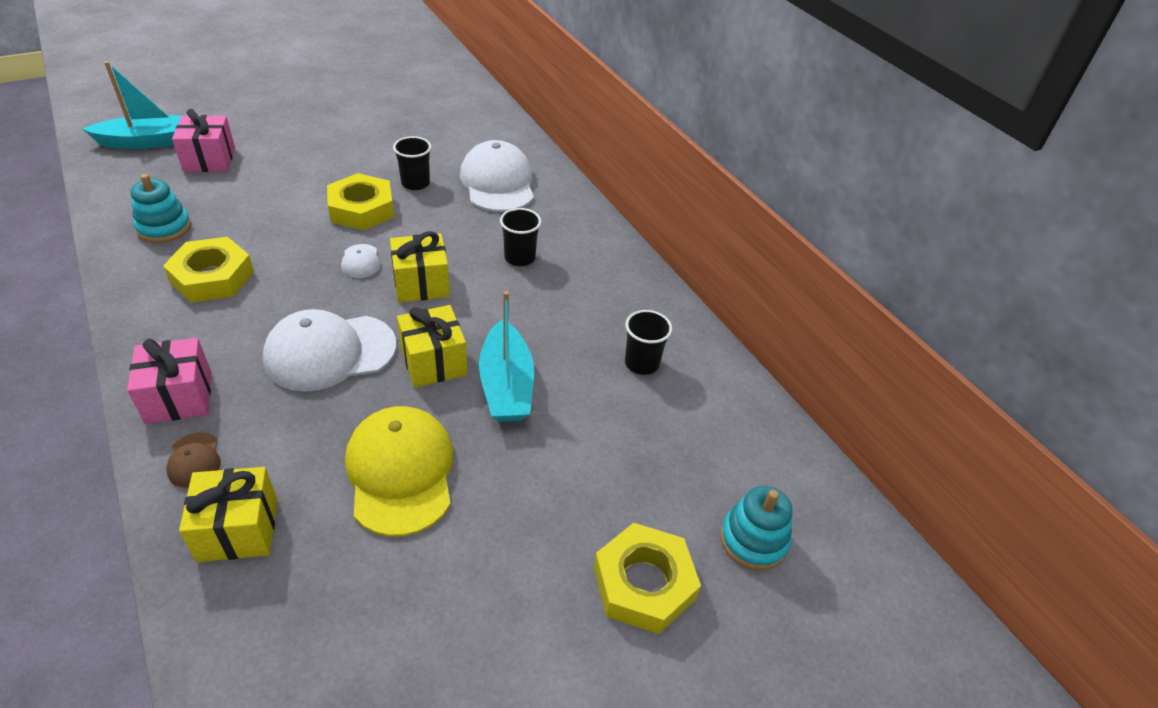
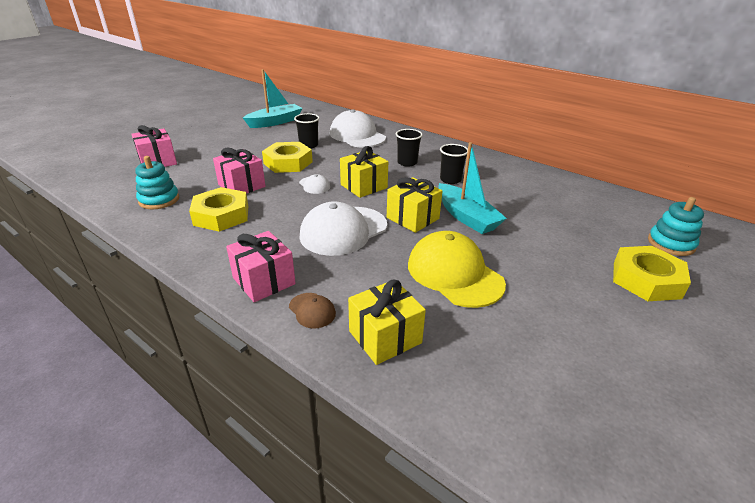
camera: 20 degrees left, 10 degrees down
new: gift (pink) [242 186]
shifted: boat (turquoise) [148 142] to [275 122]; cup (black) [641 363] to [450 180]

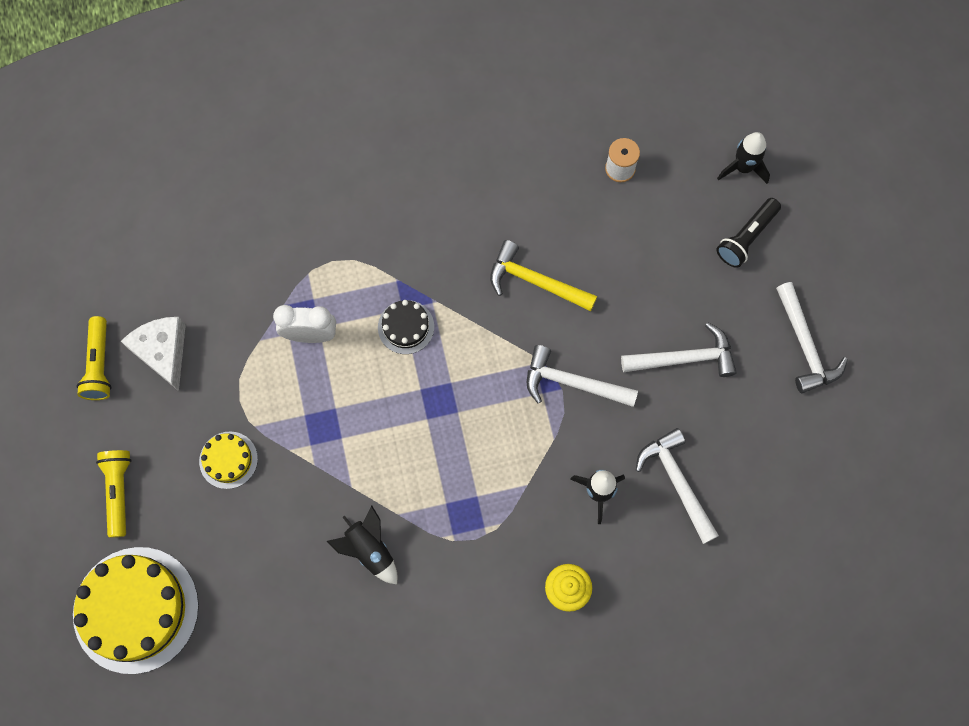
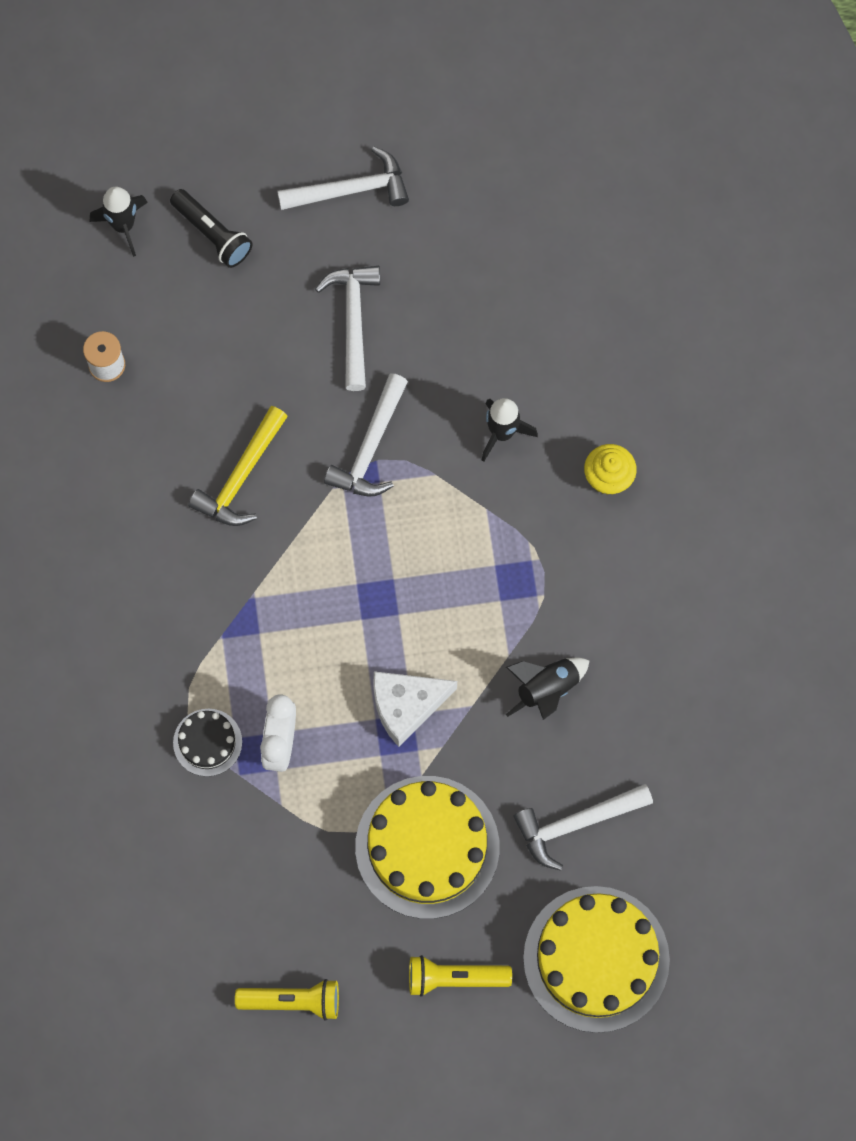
camera: 85 degrees left, 0 degrees up
shifted: cake (black) [406 327] to [207 742]; cheese (white) [163 352] to [406 706]; hammer (white) [677 482] to [576 823]
scaled: cake (yellow) [228 460] = [427 847] x2.07

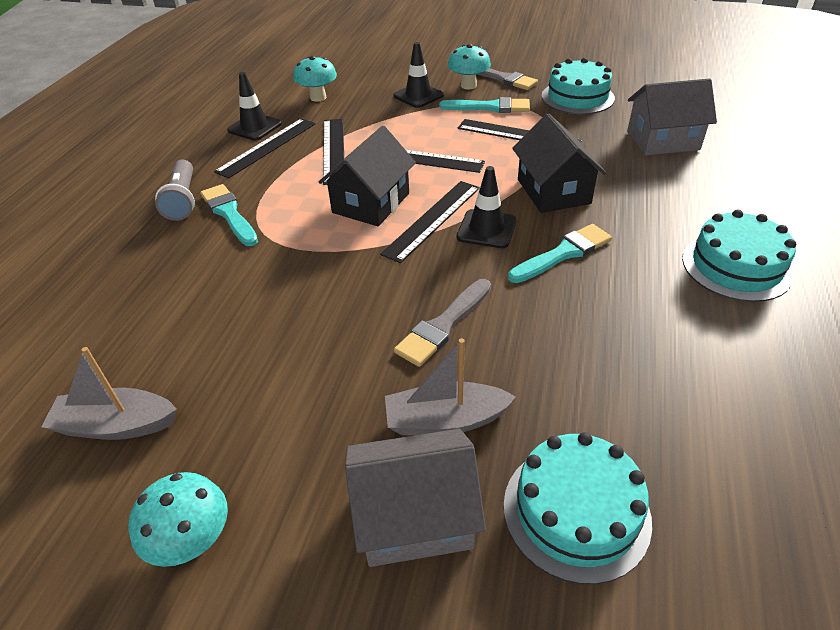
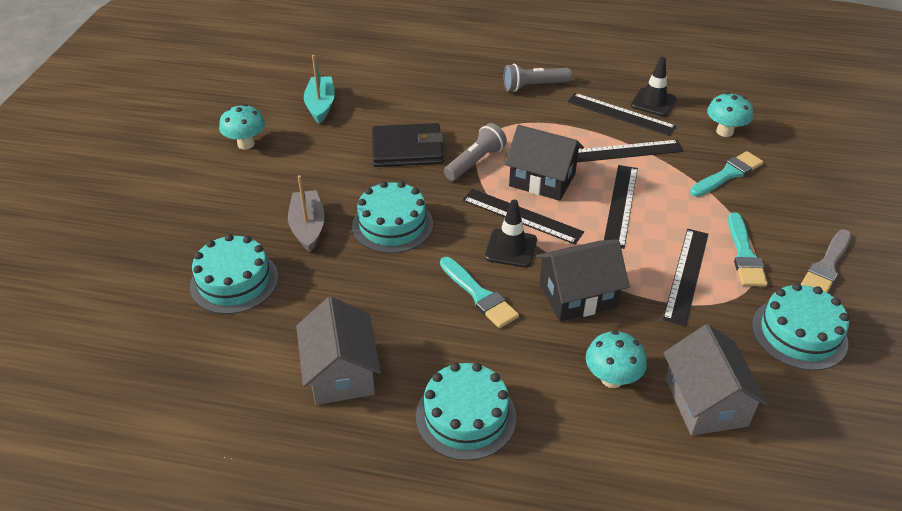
camera: 85 degrees right, 0 degrees up
gone: traffic cone (black) [418 96]
new: wallet (black) [407 149]; flashlight (grey) [475 162]
shifted: mushroom (turquoise) [468 85] to [612 378]; brush (turquoise) [229 213] to [728 174]; house (grey) [415 516] to [341 373]
swapped: brush (grey) [443 325] to cake (turquoise) [392 225]
repainted: boat (grey) [116 425] to boat (turquoise) [320 105]

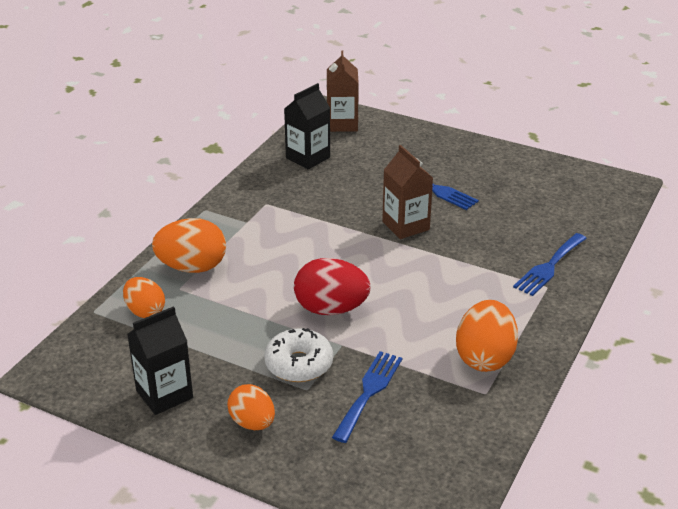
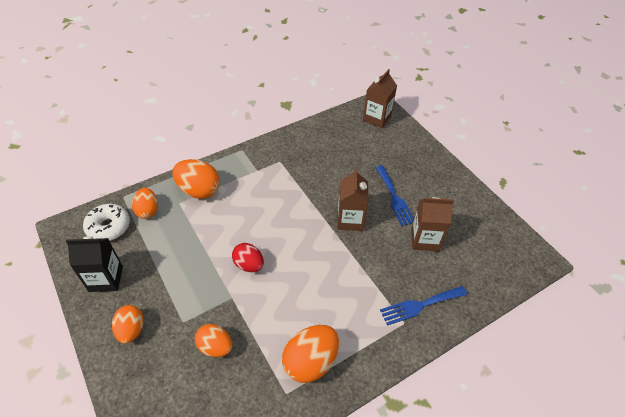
camera: 30 degrees right, 15 degrees up
gone: carton (black) [308 158]
new: carton (brown) [424 239]
shifted: donut (white) [299 364] to [108 227]
swapped: fork (blue) [369 392] to egg (orange) [215 347]
scaled: egg (red) [331 309] = [249 265] x0.65

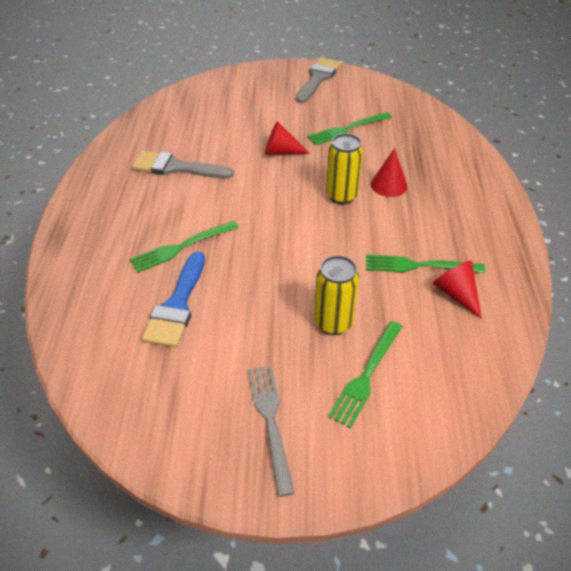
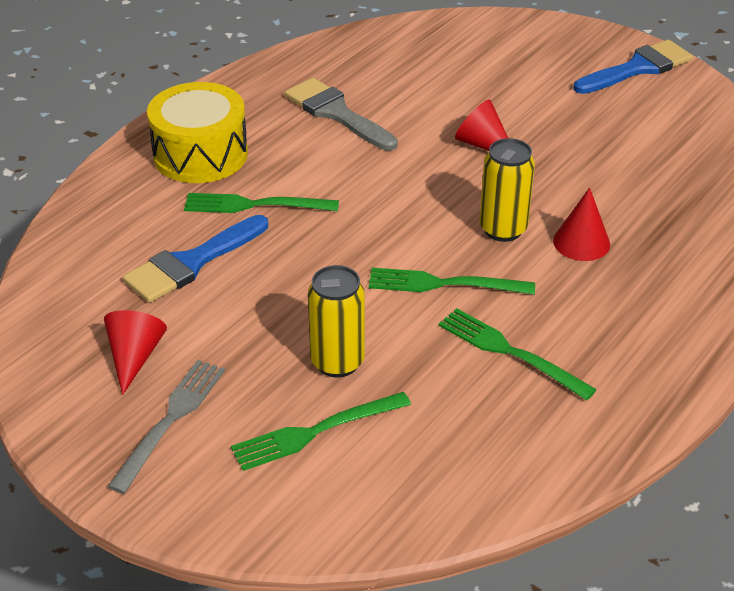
camera: 35 degrees right, 5 degrees down
new: drum (yellow) [200 154]
shifted: fork (green) [347 129] to [443 284]; cone (red) [456 294] to [134 357]
repainted: brush (grey) [318 78] to brush (blue) [638 68]

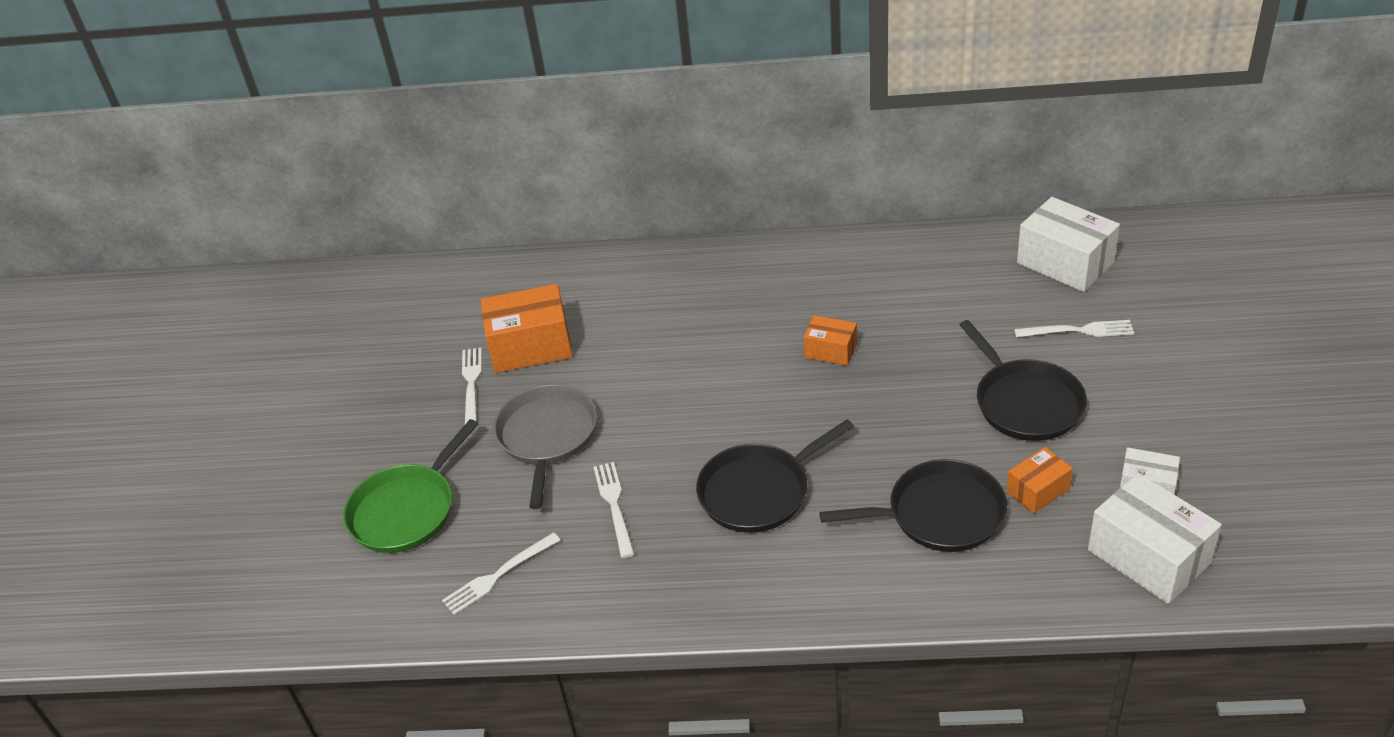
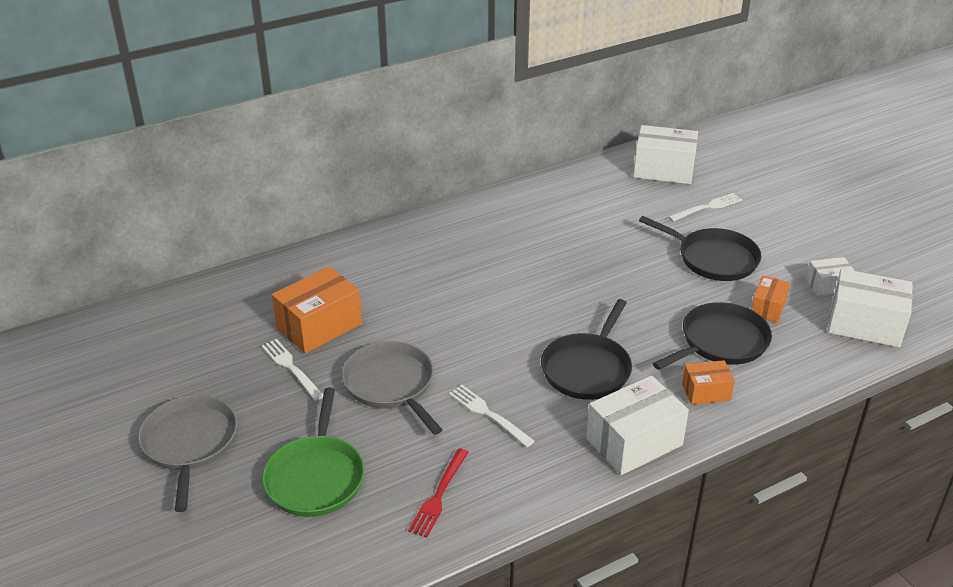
camera: 35 degrees left, 5 degrees down
new: box (white) [634 442]; pan (grey) [190 444]
shifted: box (orange) [830 351] to [706 392]
repainted: fork (white) [498 575] to fork (red) [438 495]

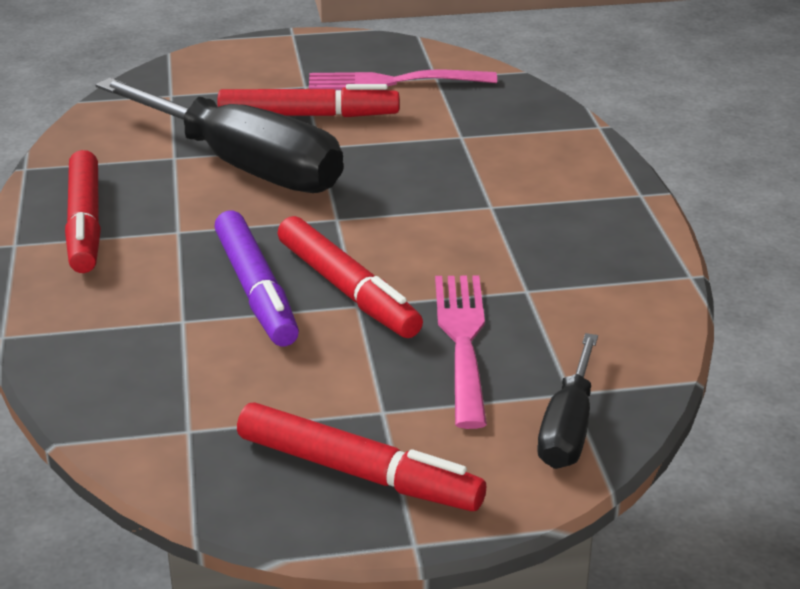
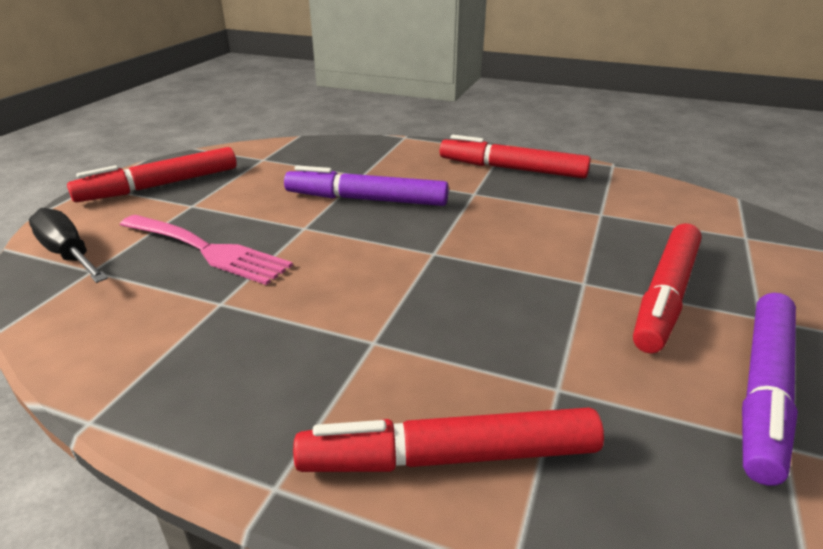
camera: 120 degrees right, 0 degrees up
gone: screwdriver (black) [243 166]
shifted: marker (red) [347 290] to [449 457]
swapped: fork (pink) [392 82] to marker (purple) [764 390]

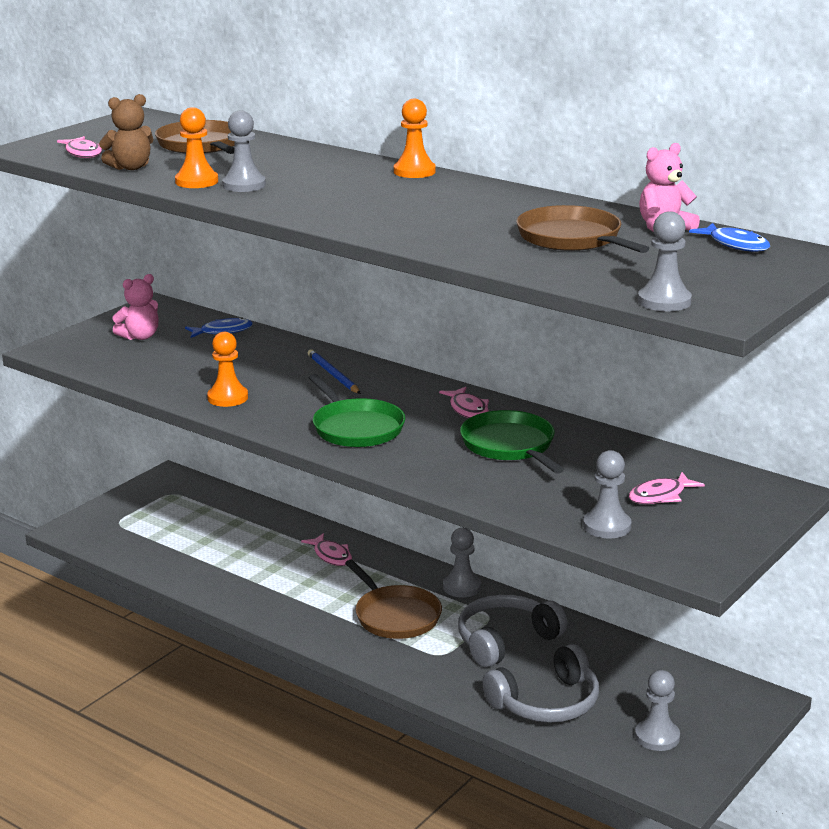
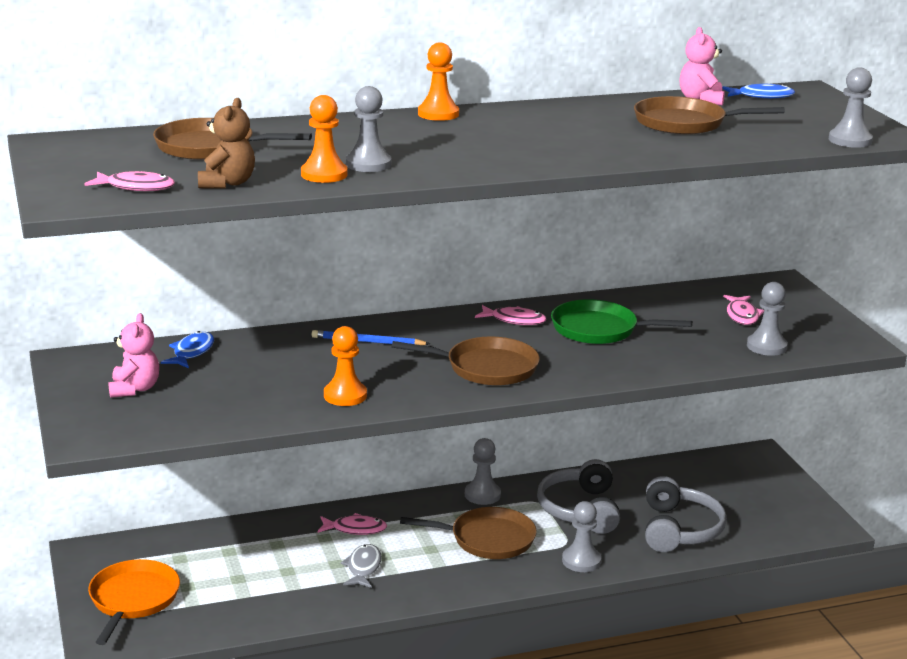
camera: 55 degrees left, 0 degrees up
new: fish (grey) [363 568]; pan (orange) [133 599]
shifted: pawn (grey) [657 737] to [581 561]
repainted: pan (green) [356 428] to pan (brown) [487 368]

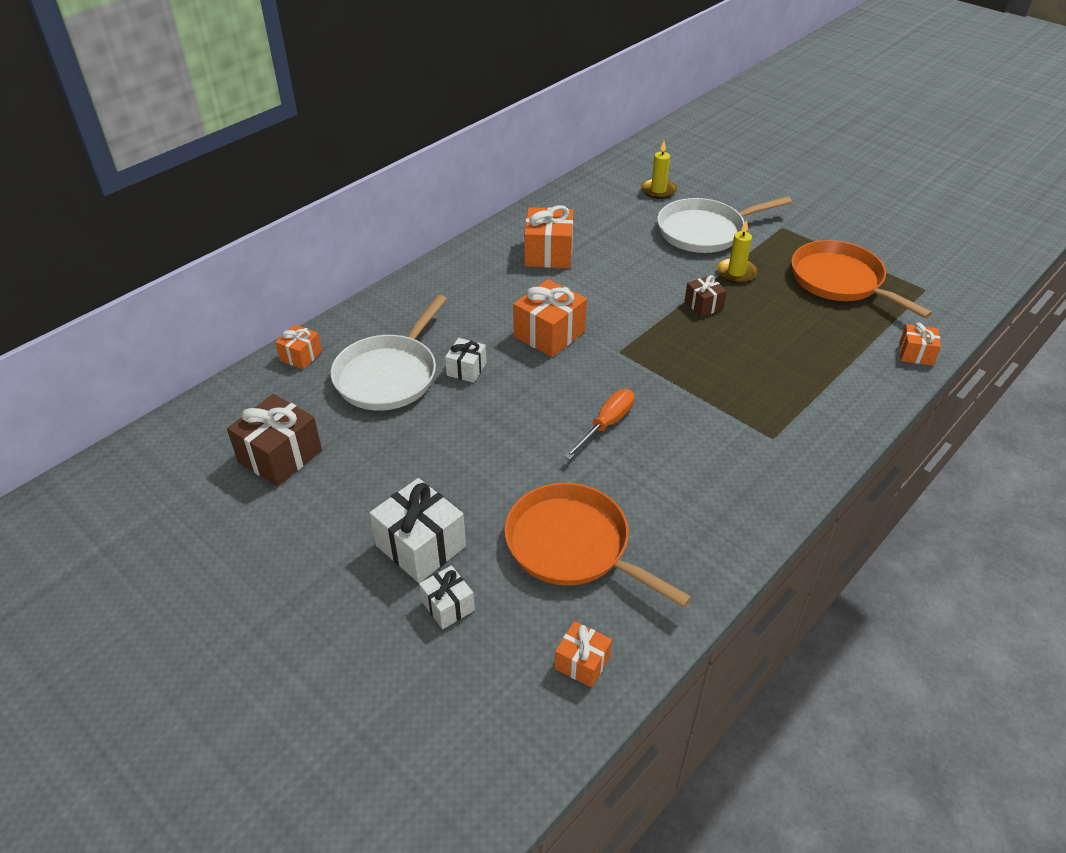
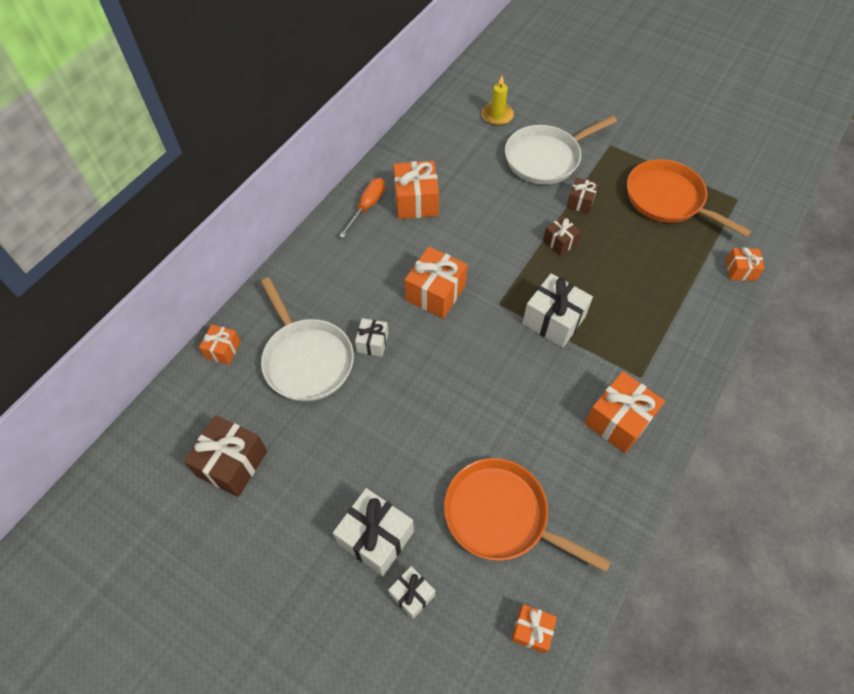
camera: 10 degrees left, 15 degrees up
new: gift (white) [553 320]; gift (orange) [618 420]
shifted: screwdriver (orange) [606 424] to [367 206]
swapped: candle (yellow) [736 273] to gift (brown) [580 202]
rotated: pan (white) [389 375] = [306 359] 45 degrees counterclockwise

